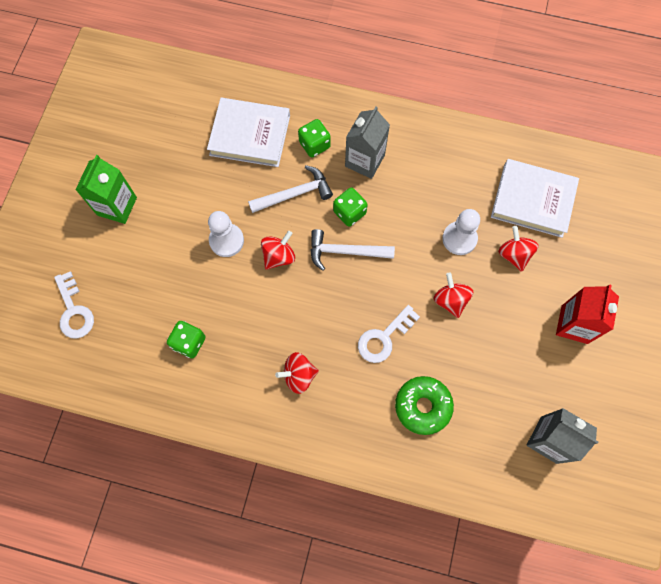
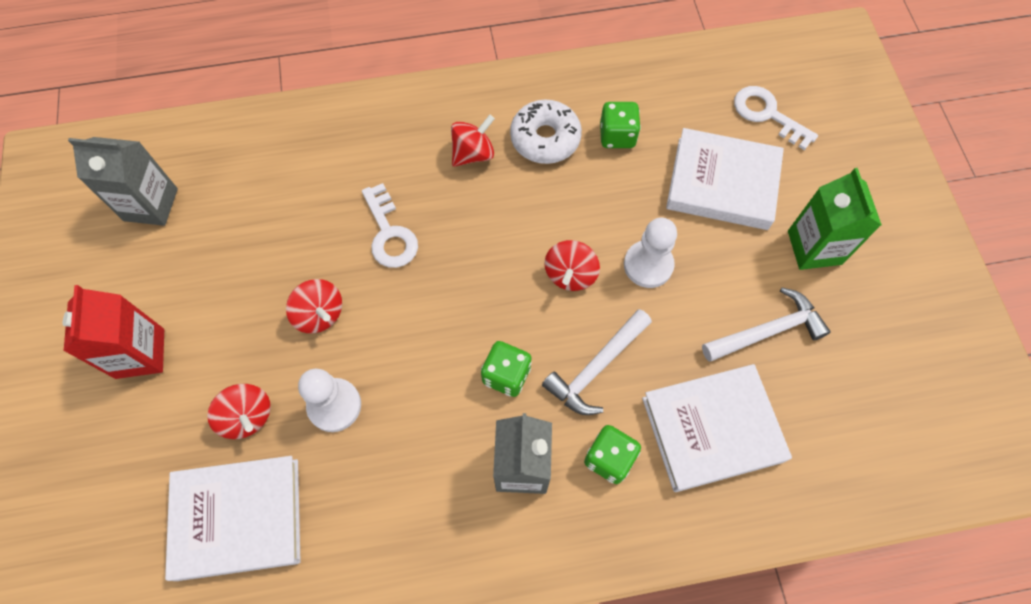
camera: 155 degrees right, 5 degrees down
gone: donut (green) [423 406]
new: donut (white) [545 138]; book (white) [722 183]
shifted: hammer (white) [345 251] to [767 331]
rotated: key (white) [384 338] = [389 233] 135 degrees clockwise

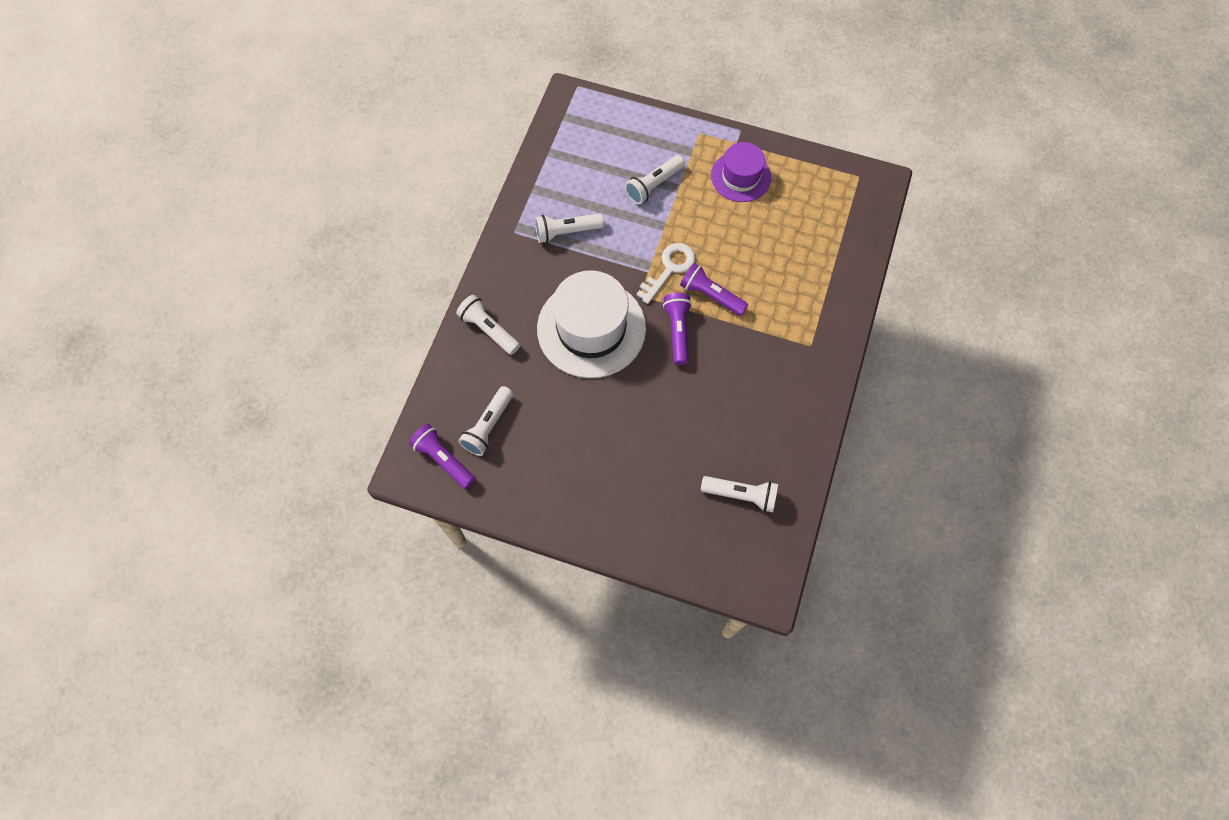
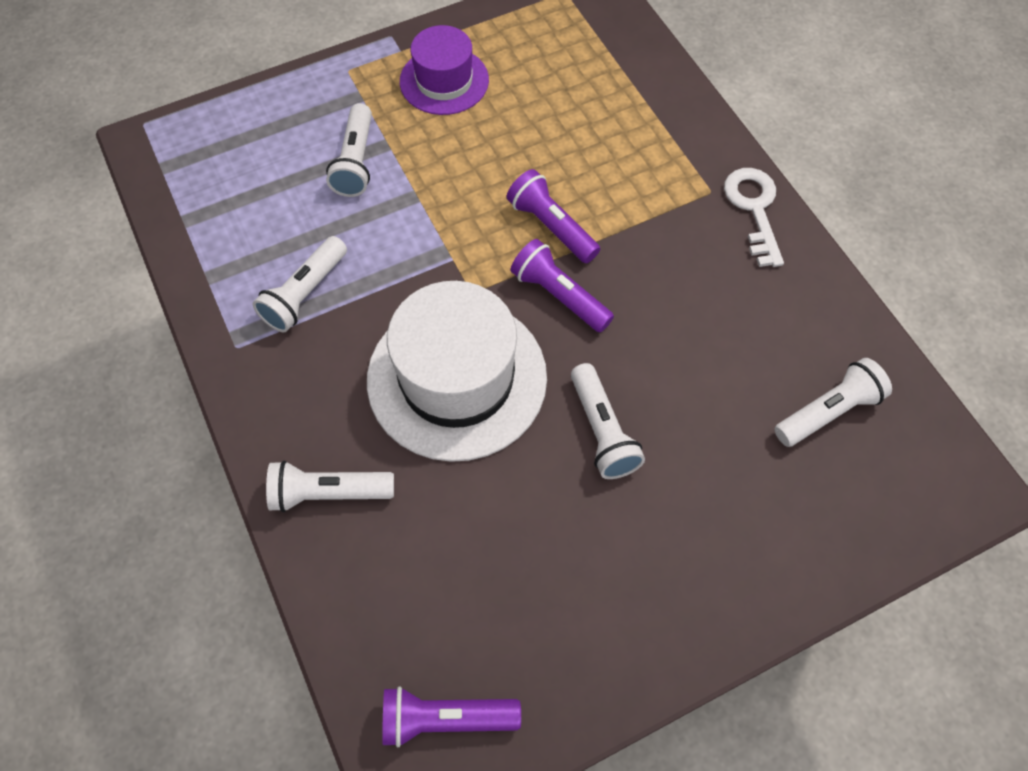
camera: 45 degrees left, 5 degrees down
shifted: key (white) [669 269] to [754 209]; flashlight (white) [488 426] to [602 431]
rotated: flashlight (purple) [711 295] = [551 227] 60 degrees clockwise

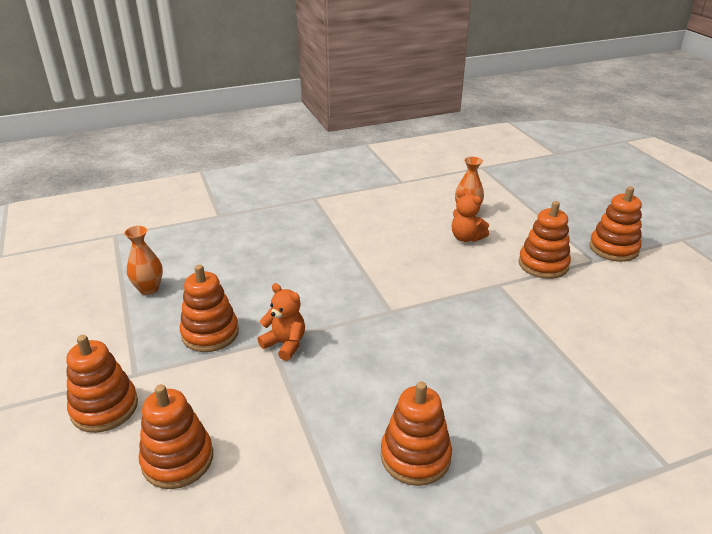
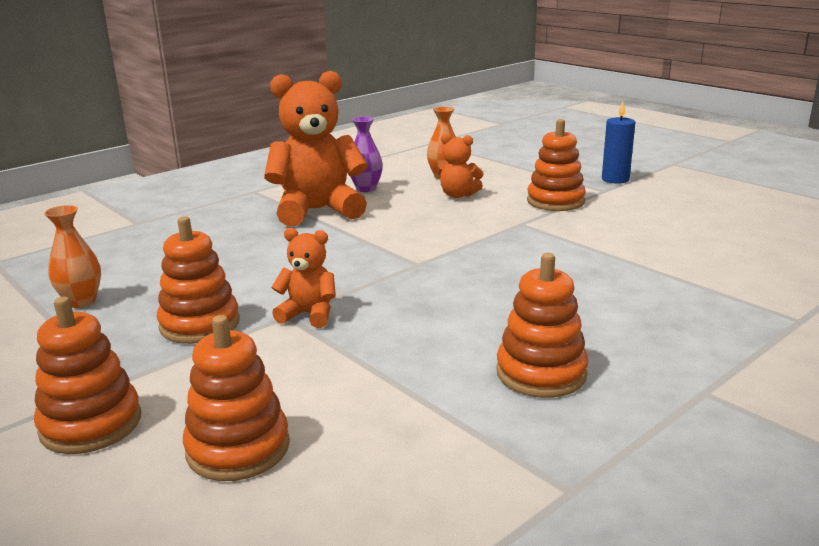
camera: 20 degrees left, 10 degrees down
new: teddy bear (orange) [317 210]; vase (purple) [366 189]
swapped: stacking toy (orange) [613 248] to candle (blue) [615 179]

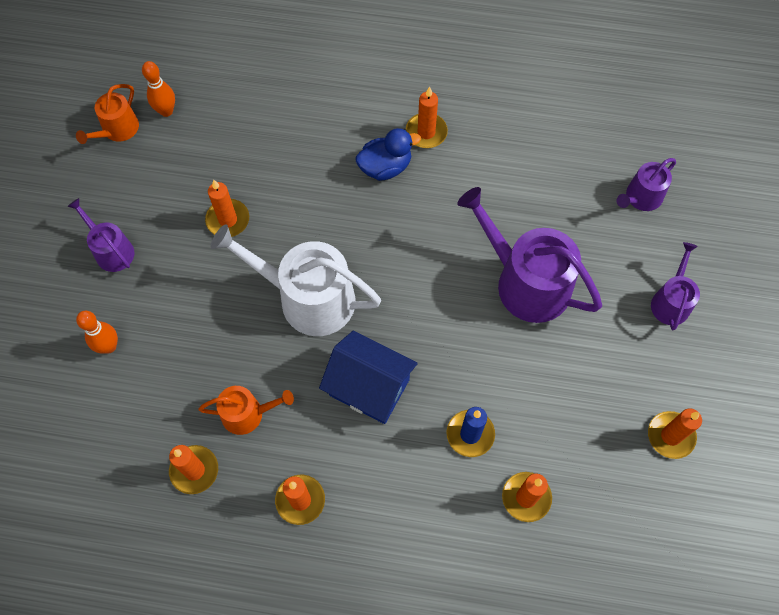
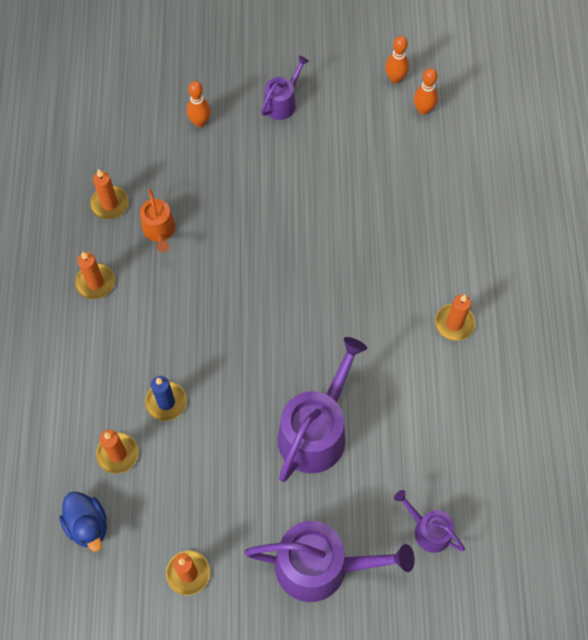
camera: 80 degrees right, 0 degrees up
gone: candle (orange) [228 220]; watering can (white) [307 298]; house (blue) [369 387]
shifted: duck (blue) [385 167] to [88 525]
swapped: watering can (orange) [117 130] to bowling pin (orange) [395 78]
scaled: watering can (purple) [671 301] = [321 566] x1.88

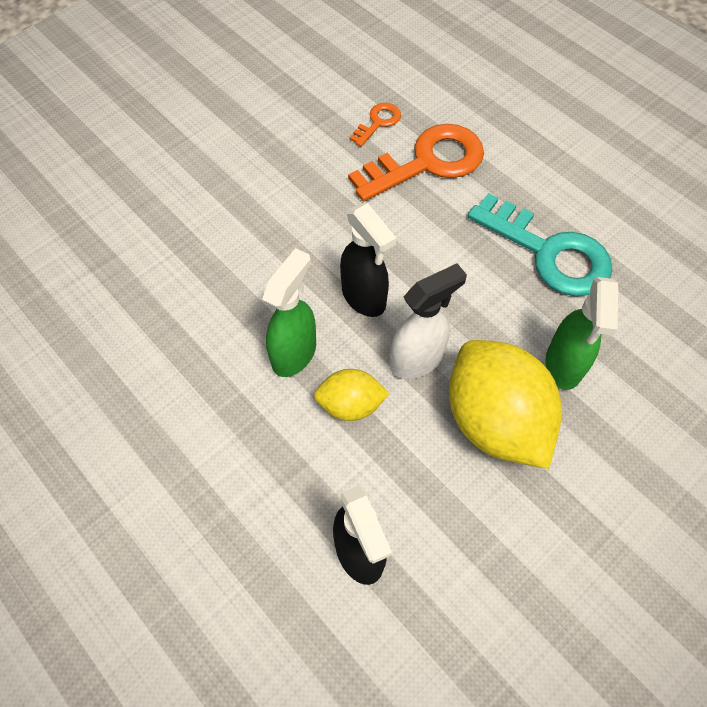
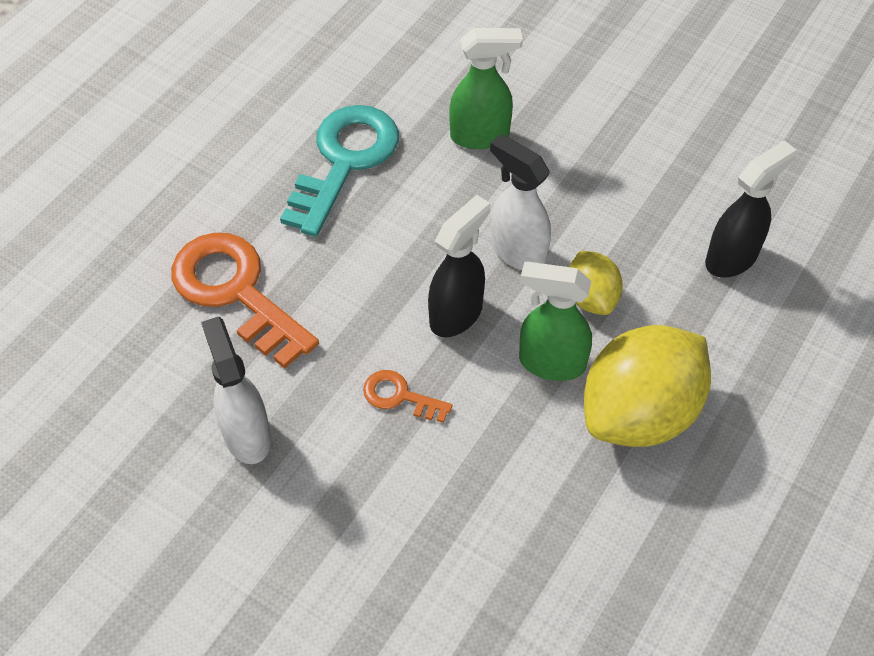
camera: 105 degrees left, 5 degrees down
new: spray bottle (white) [246 434]
shifted: key (orange) [378 122] to [400 396]; lemon (yellow) [494 421] to [639 413]

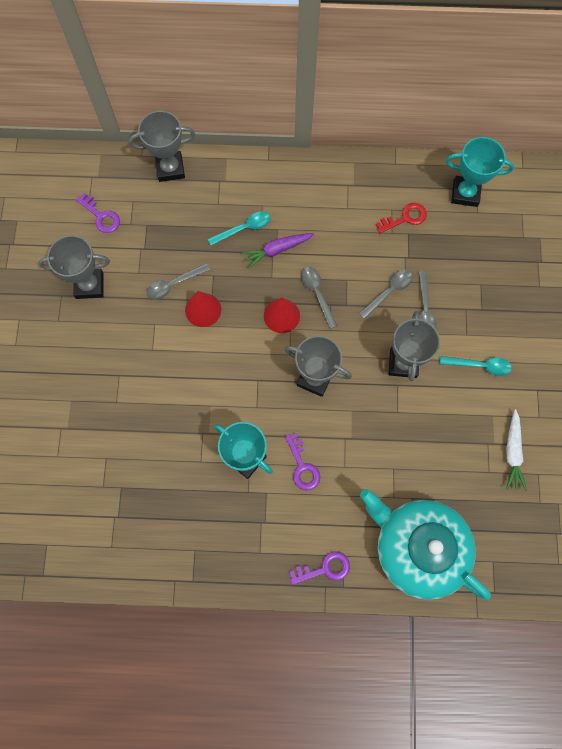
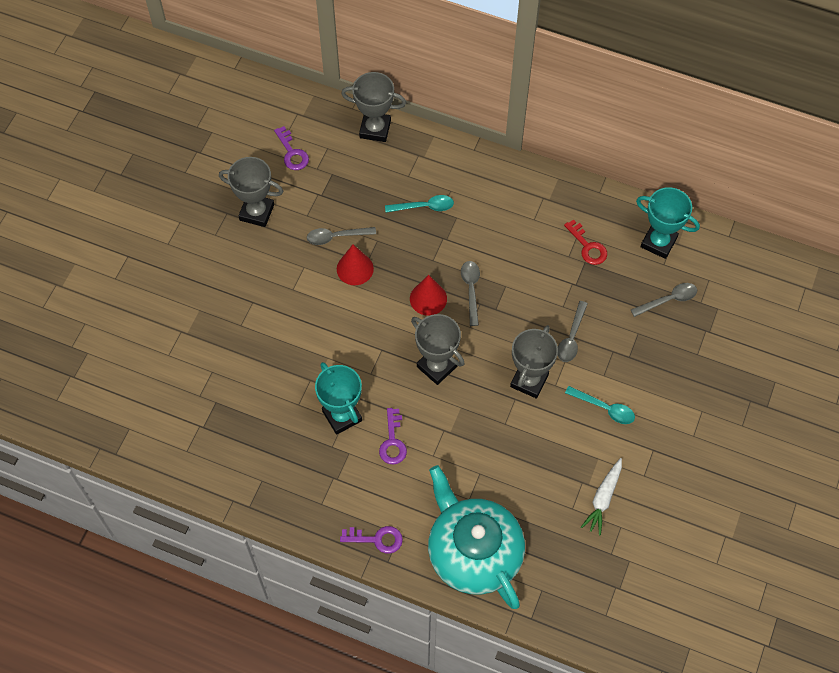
camera: 20 degrees right, 10 degrees down
gone: carrot (purple) [277 250]
shifted: spoon (grey) [389 292] to [668 300]
rotated: key (red) [405 218] = [588 246] 60 degrees clockwise

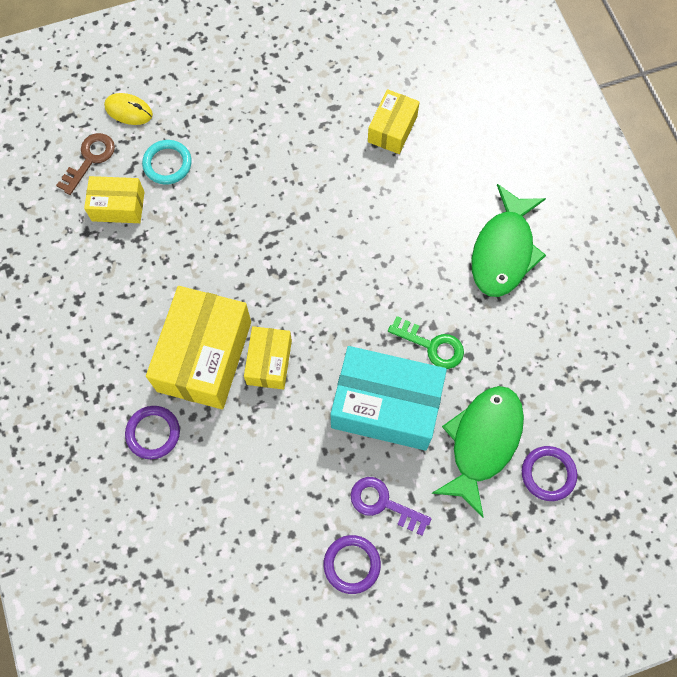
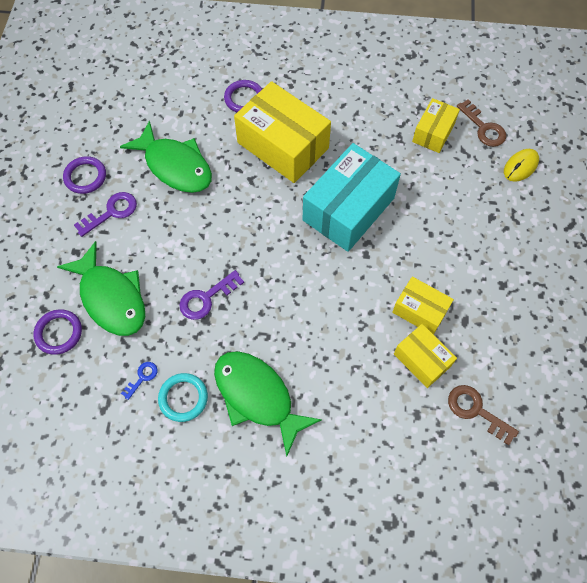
camera: 115 degrees right, 5 degrees down
new: fish (green) [175 166]; key (blue) [142 377]; key (brown) [476 411]
shifted: ring (turquoise) [167 164] to [183 398]; box (yellow) [269 362] to [420 311]; box (turquoise) [386 406] to [348 209]
repainted: key (green) [432 345] to key (purple) [206 298]

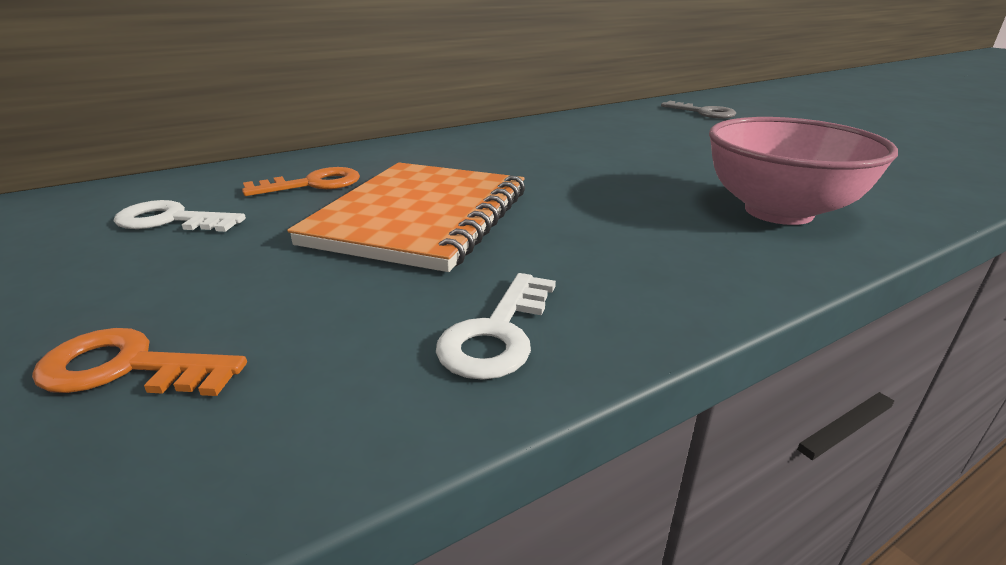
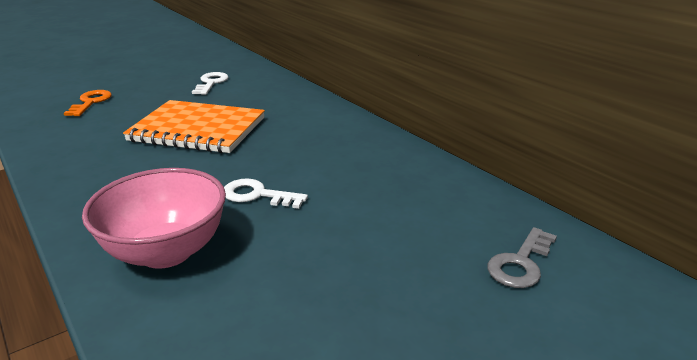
camera: 85 degrees right, 0 degrees up
gone: key (orange) [313 184]
shifted: key (white) [497 334] to [257 195]

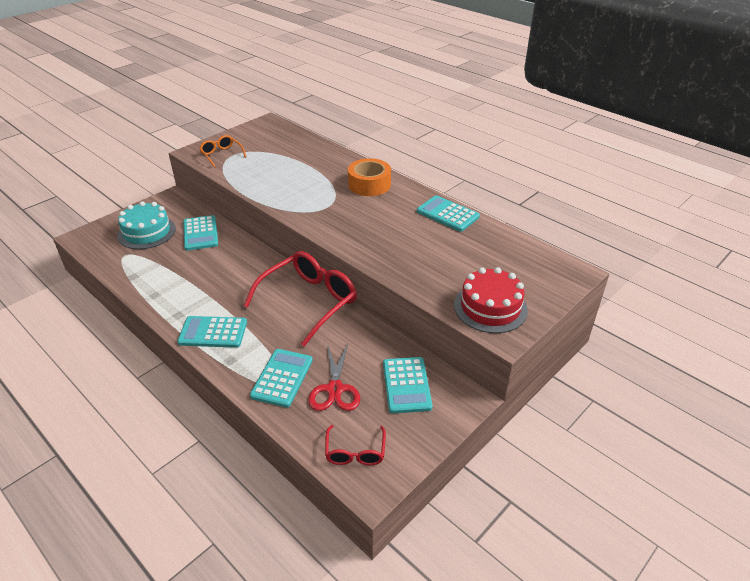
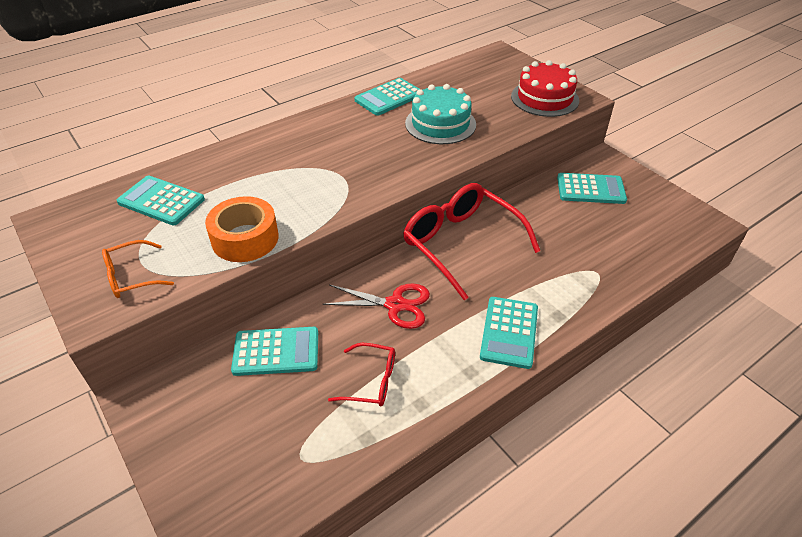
camera: 80 degrees left, 5 degrees up
shifted: tape (orange) [369 184] to [245 238]; cake (turquoise) [147 232] to [440 124]; scissors (red) [335 389] to [395 305]; calculator (turquoise) [282 378] to [161 201]; glasses (red) [355 452] to [371 381]

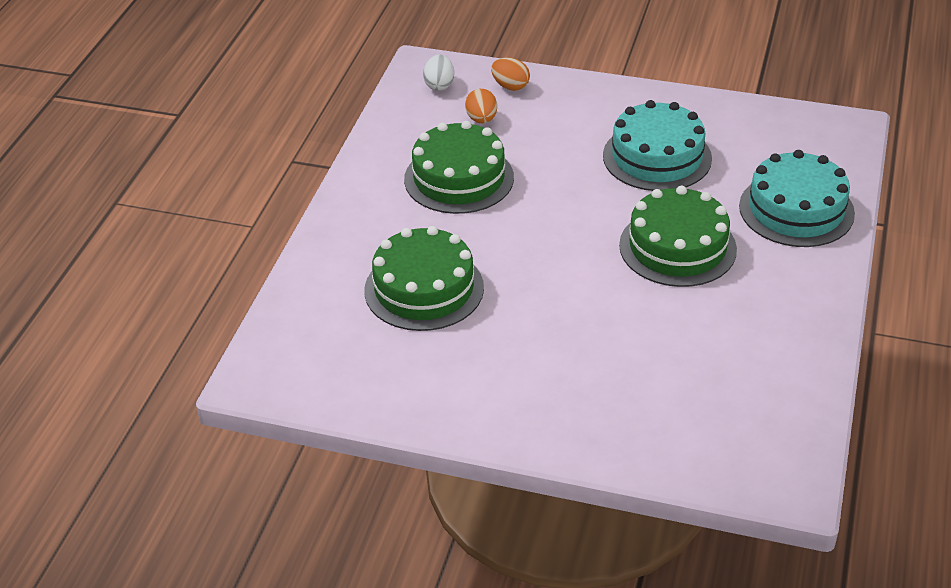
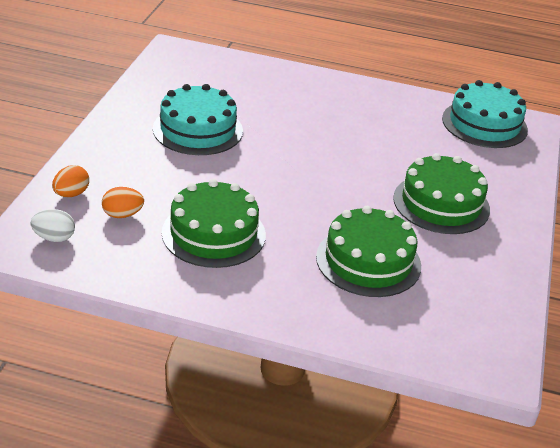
camera: 95 degrees left, 5 degrees down
shifted: cake (turquoise) [796 210] to [484 124]; cake (green) [677 247] to [441 204]

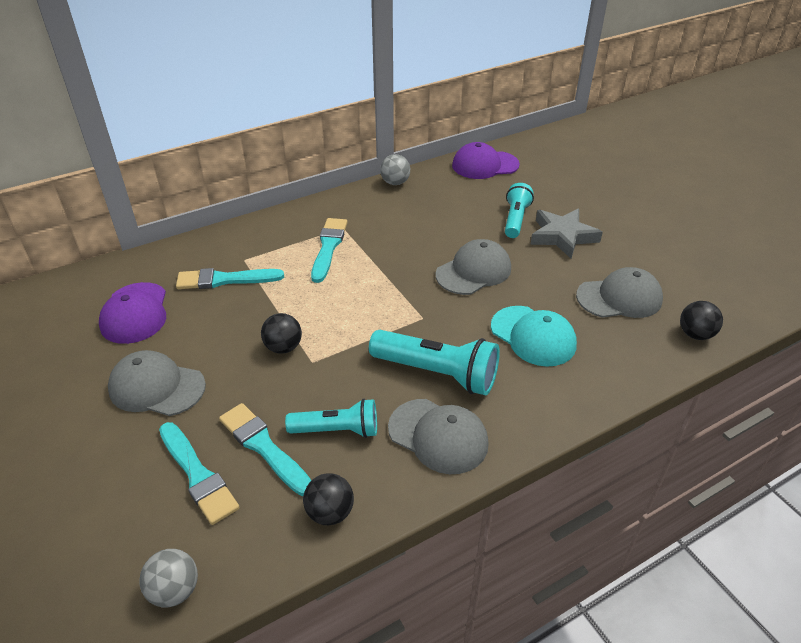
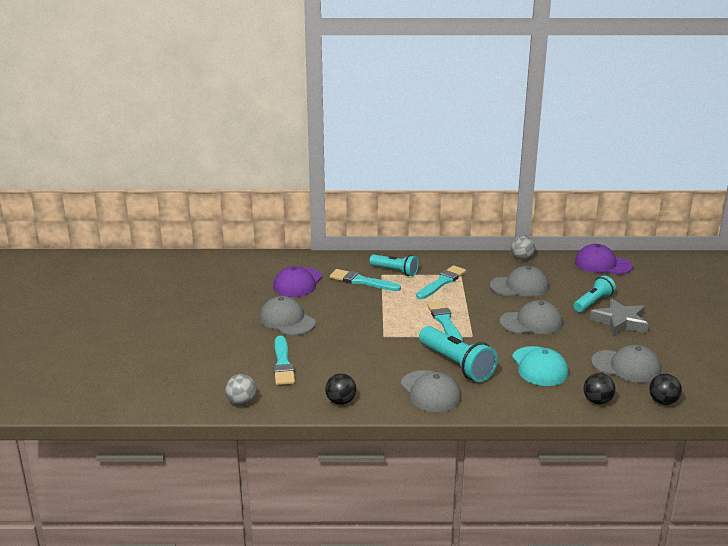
camera: 30 degrees right, 15 degrees down
new: cap (grey) [519 286]
shifted: ball (black) [283 347] to [597 401]; flashlight (turquoise) [337 430] to [395 271]; brush (turquoise) [264 447] to [445 322]

